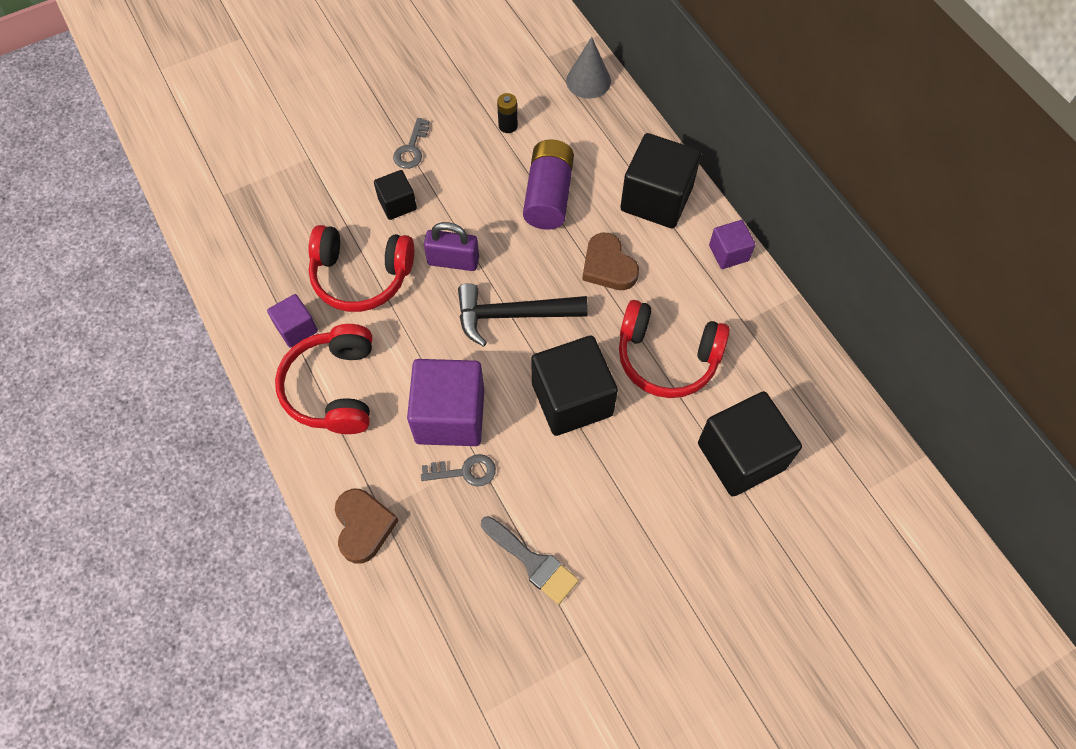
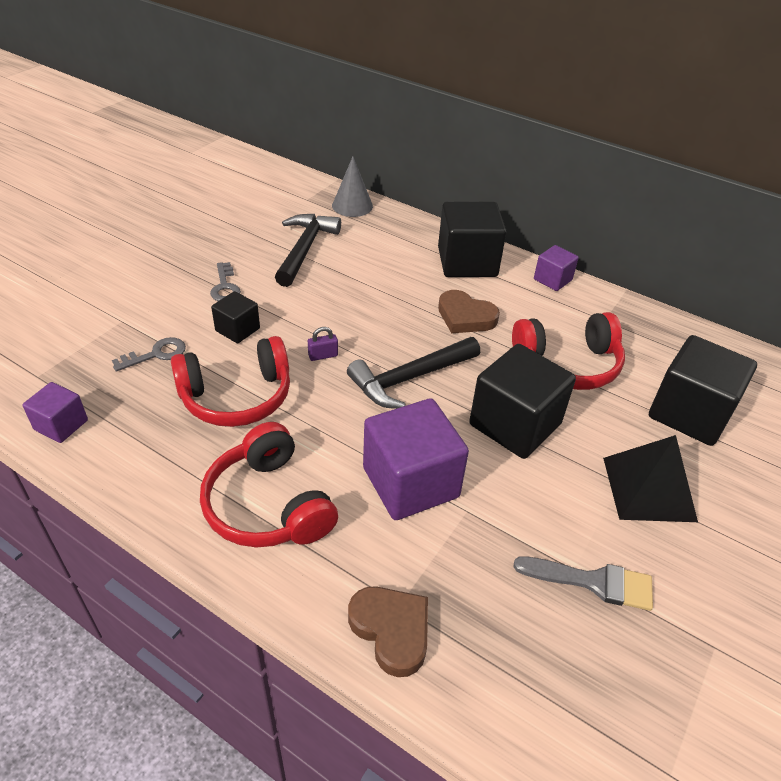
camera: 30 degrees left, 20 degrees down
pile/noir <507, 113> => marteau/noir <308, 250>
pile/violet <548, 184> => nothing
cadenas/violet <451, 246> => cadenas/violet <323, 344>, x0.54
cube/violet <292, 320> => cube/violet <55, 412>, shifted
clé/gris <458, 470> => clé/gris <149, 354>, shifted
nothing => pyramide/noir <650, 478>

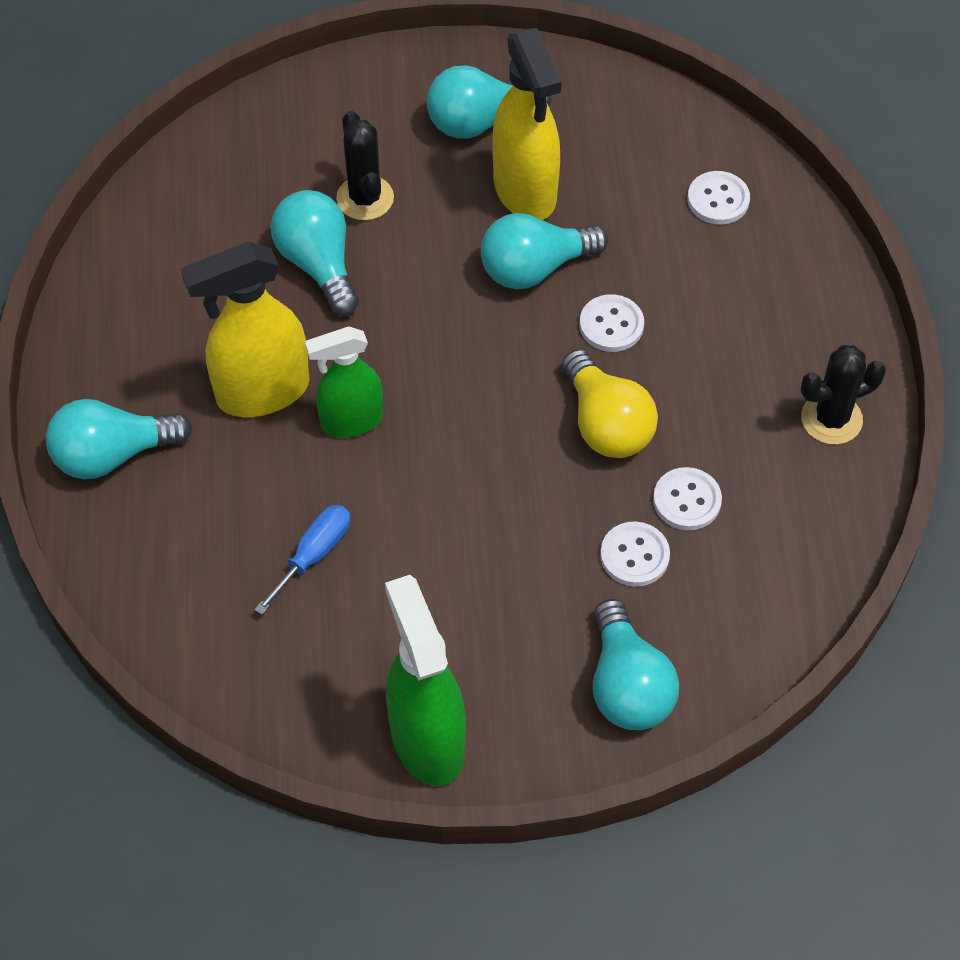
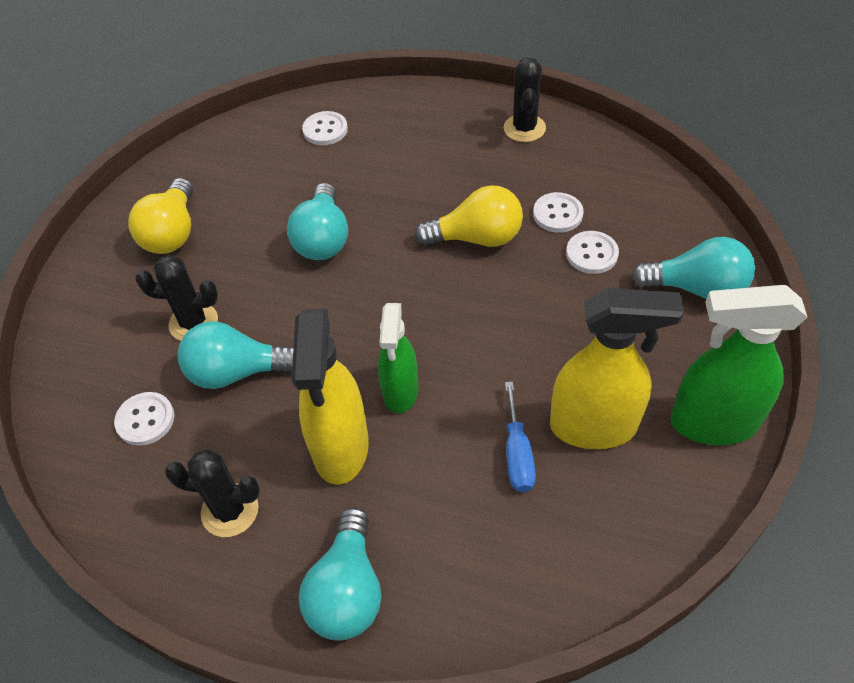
camera: 65 degrees left, 5 degrees down
vaporisateur/jaune <527, 124> => vaporisateur/jaune <617, 368>, shifted
ampoule/turquoise <489, 102> => ampoule/jaune <160, 216>
bouton/blanc <612, 323> => bouton/blanc <144, 419>, shifted
tournevis/bleu <302, 560> => tournevis/bleu <520, 437>, 150 degrees counterclockwise
nothing => cactus/noir <212, 493>

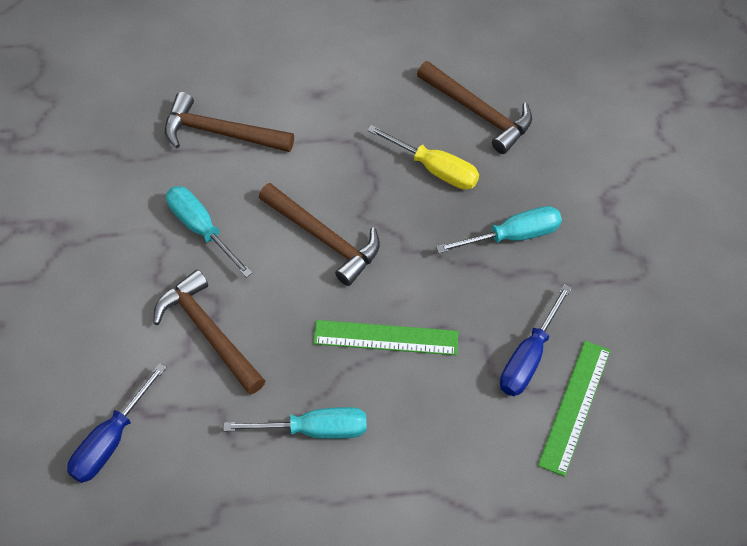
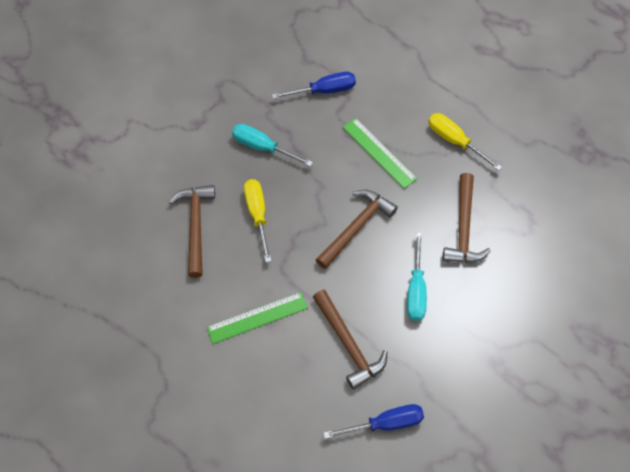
camera: 135 degrees left, 5 degrees up
marteau/marron <319, 234> => marteau/marron <356, 229>, 45 degrees clockwise
règle/vert <574, 409> => règle/vert <257, 318>, shifted
tournevis/bleu <117, 423> => tournevis/bleu <373, 421>, shifted
tournevis/turquoise <295, 423> => tournevis/jaune <465, 142>

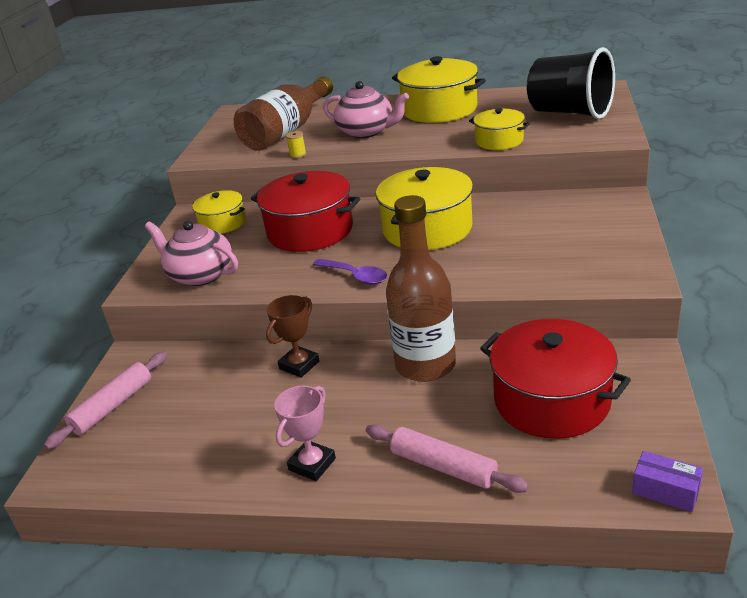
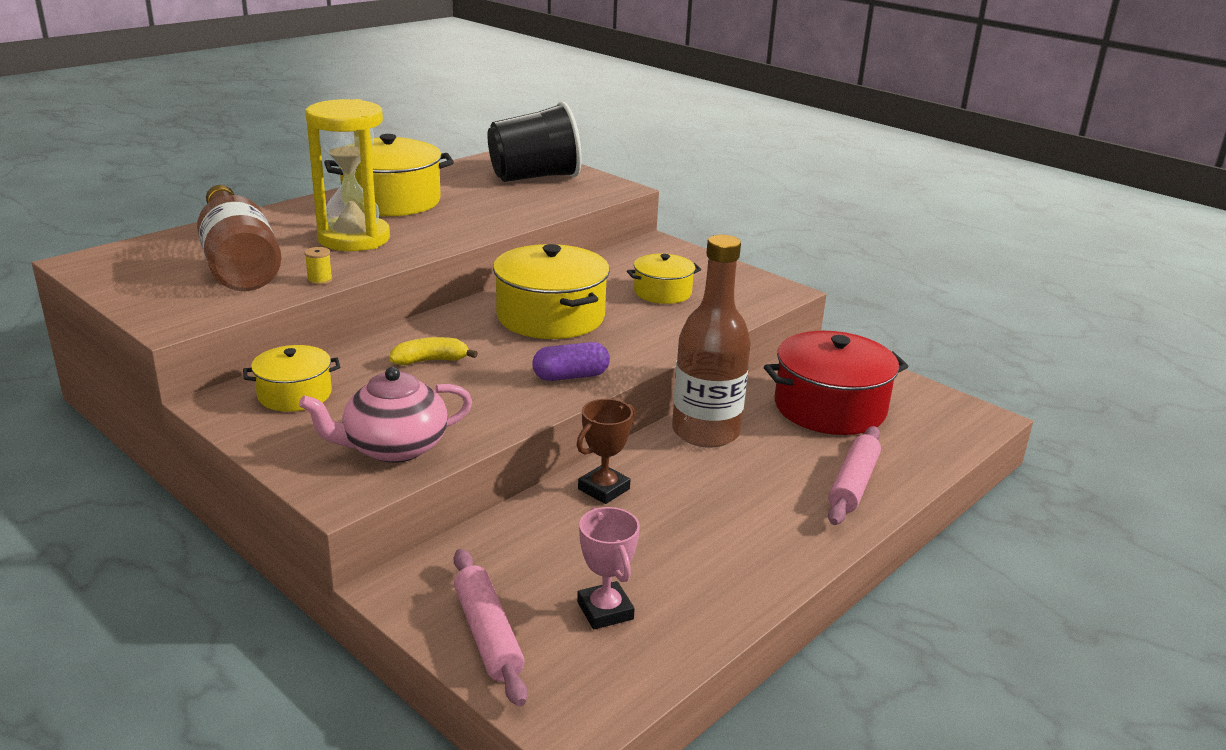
camera: 60 degrees left, 5 degrees down
théière/rose <366, 109> => sablier/jaune <348, 175>
marmite/jaune <499, 129> => marmite/jaune <664, 279>, shifted
marmite/rouge <305, 211> => banane/jaune <434, 351>
cuillère/violet <350, 272> => gélule/violet <571, 361>
trophée/marron <293, 336> => trophée/marron <606, 451>, 60 degrees clockwise
trophée/rose <305, 433> => trophée/rose <608, 568>, shifted
rouleau à pâtisserie/rose <447, 458> => rouleau à pâtisserie/rose <854, 475>, 45 degrees counterclockwise
boîte/violet <667, 481> => nothing

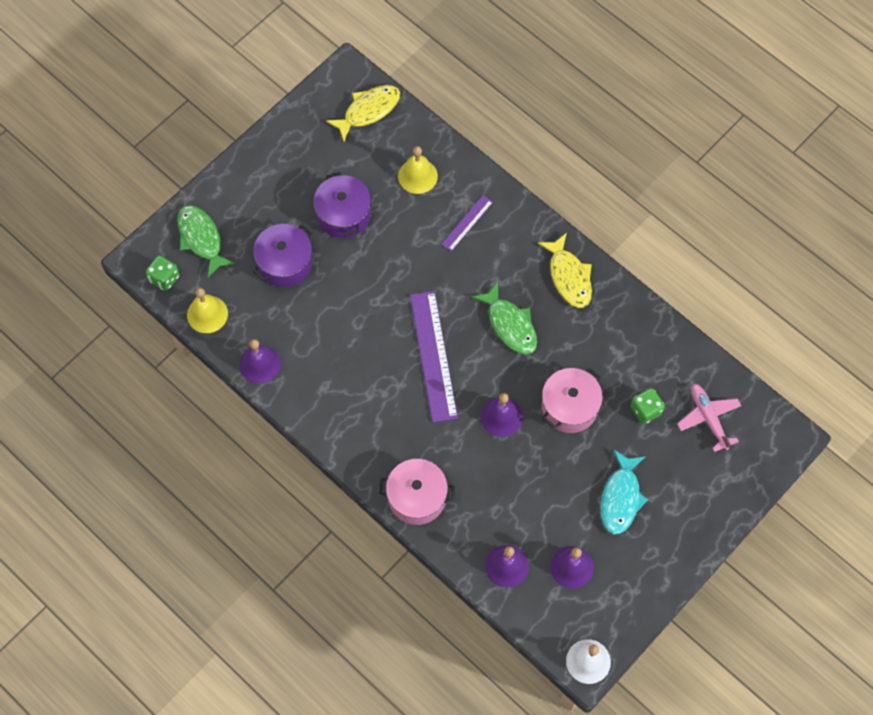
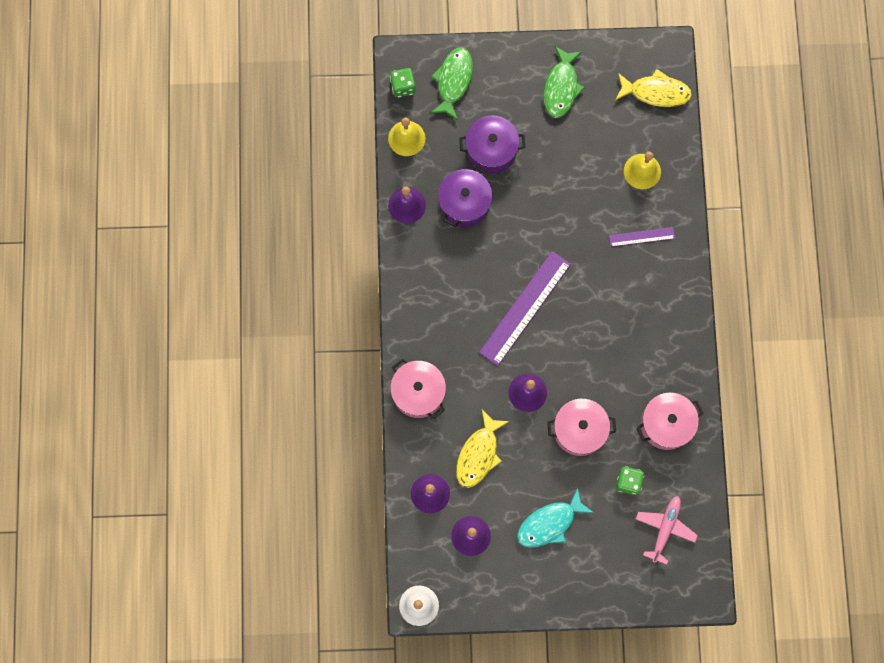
camera: 45 degrees right, 10 degrees up
marmite/violet <342, 205> => marmite/violet <465, 197>, shifted
poisson/jaune <565, 270> => poisson/jaune <482, 449>, shifted
poisson/vert <504, 318> => poisson/vert <564, 82>, shifted
nothing => marmite/rose <669, 421>

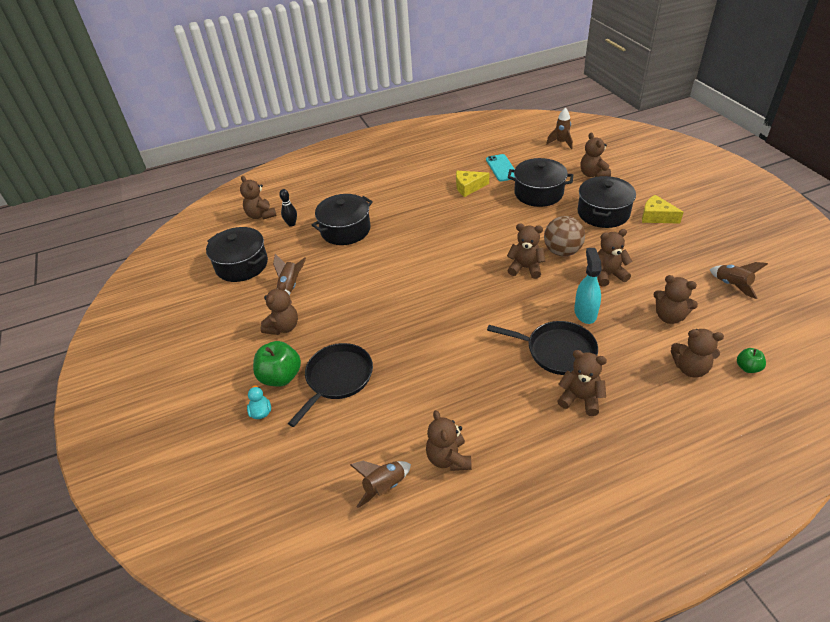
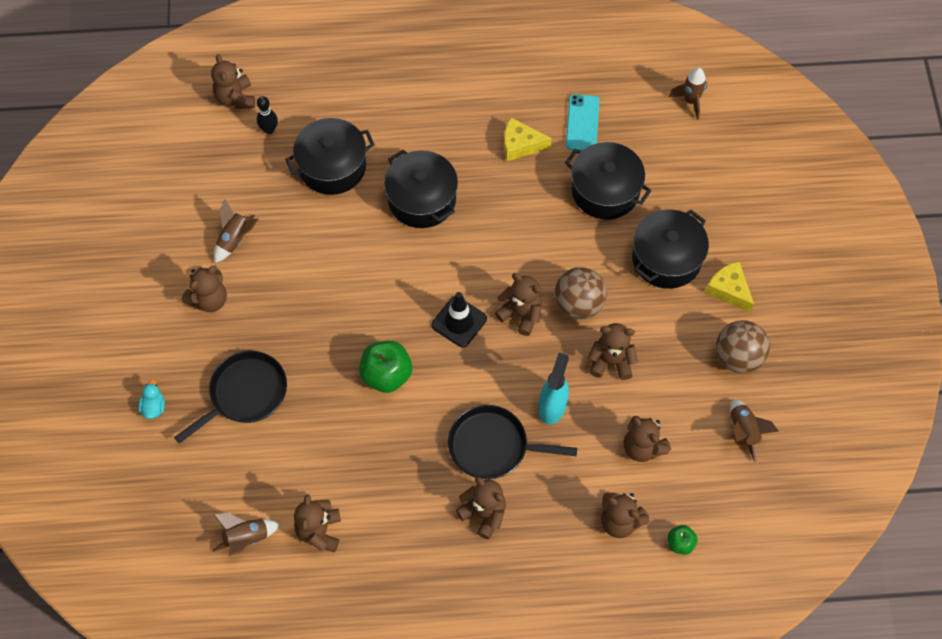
camera: 15 degrees right, 20 degrees up
ours en peluche/marron <595, 155> => nothing
marmite/noir <237, 254> => marmite/noir <421, 189>, shifted
poêle/noir <542, 348> => poêle/noir <512, 442>, 150 degrees clockwise
pomme/vert <277, 364> => pomme/vert <385, 367>, shifted
nothing => cône de chantier/noir <459, 320>
nothing => balle/marron <743, 346>

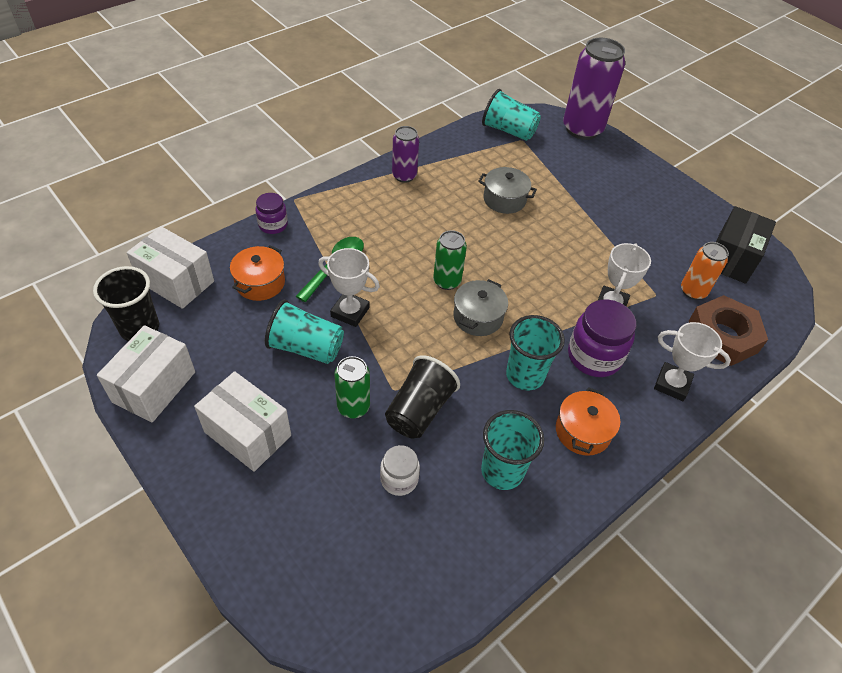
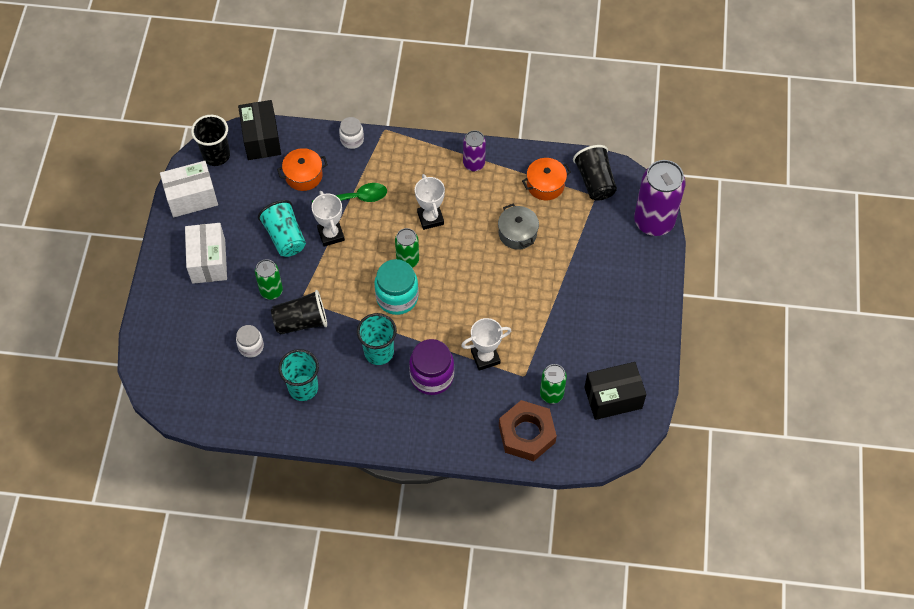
camera: 50 degrees right, 10 degrees up
gobelet/turquoise <511, 115> => gobelet/noir <595, 173>
bocal/violet <272, 213> => bocal/blanc <351, 133>
boîte/blanc <170, 267> => boîte/noir <259, 130>
canette/orange <705, 271> => canette/vert <553, 384>
marmite/gris <480, 307> => bocal/turquoise <396, 287>
trophée/blanc <692, 361> => trophée/blanc <430, 202>, shifted
marmite/orange <588, 421> => marmite/orange <546, 179>, shifted

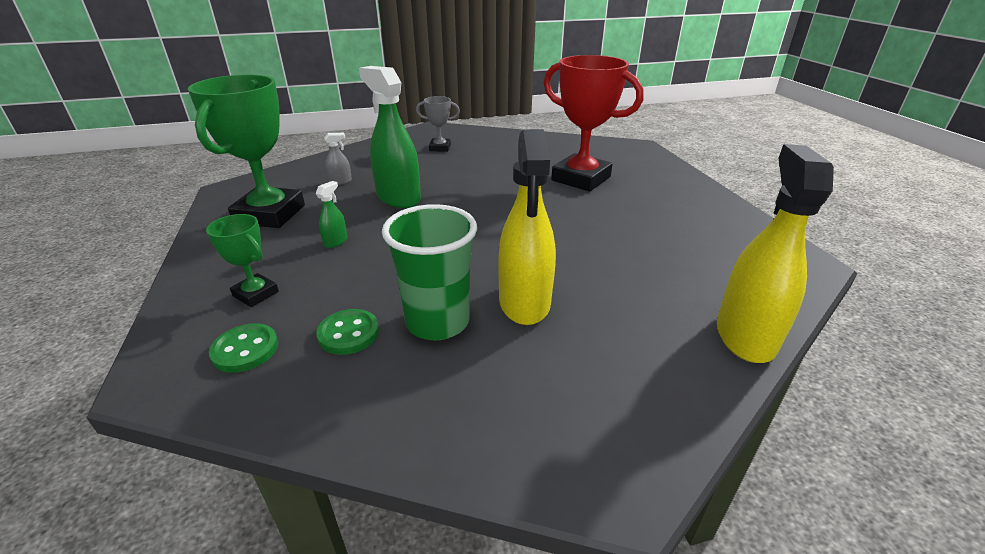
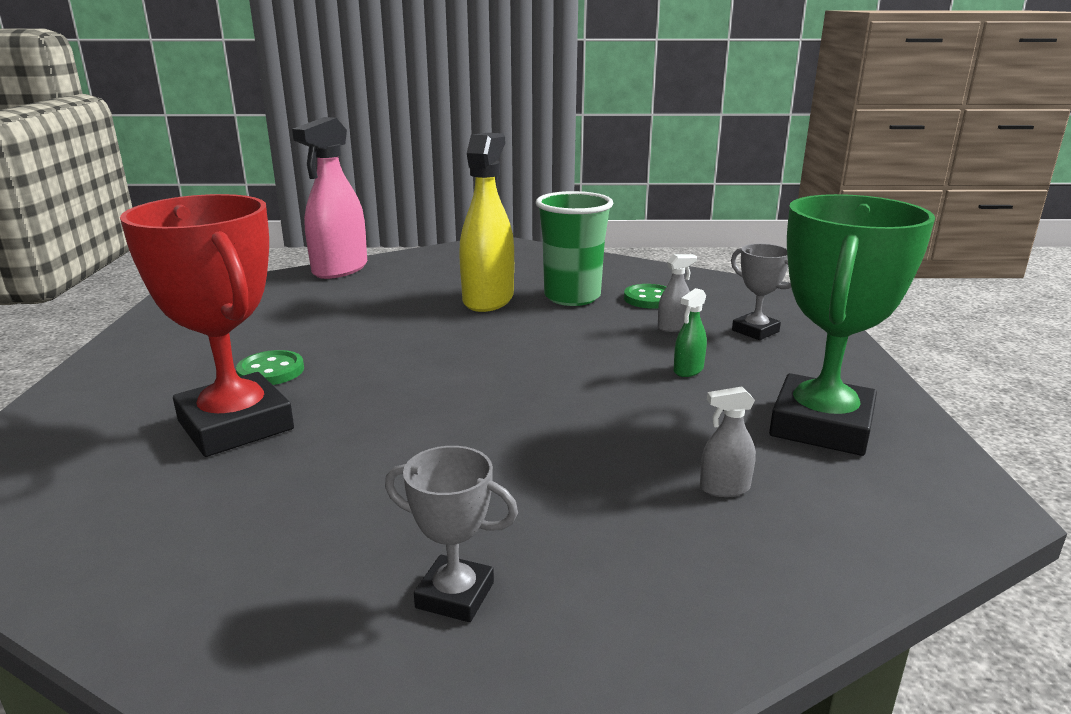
camera: 165 degrees left, 10 degrees down
vaporisateur/vert <390, 137> => nothing
vaporisateur/jaune <775, 253> => vaporisateur/rose <329, 198>
trophée/vert <242, 260> => trophée/gris <761, 292>
bouton/vert <243, 348> => bouton/vert <270, 367>, shifted
nothing => vaporisateur/gris <677, 293>

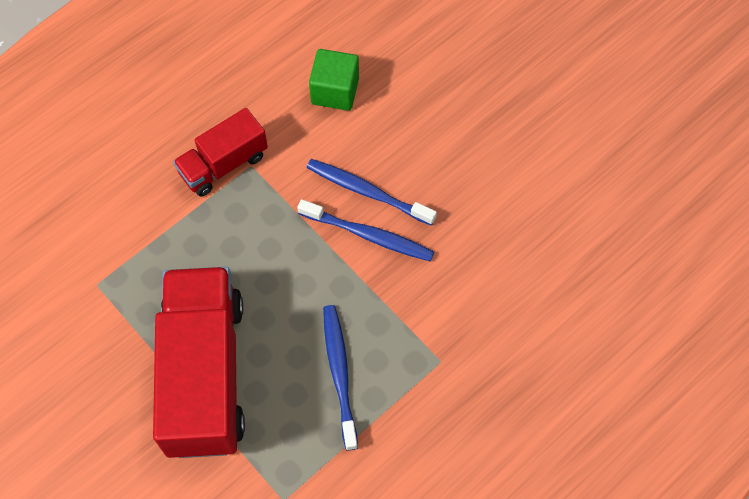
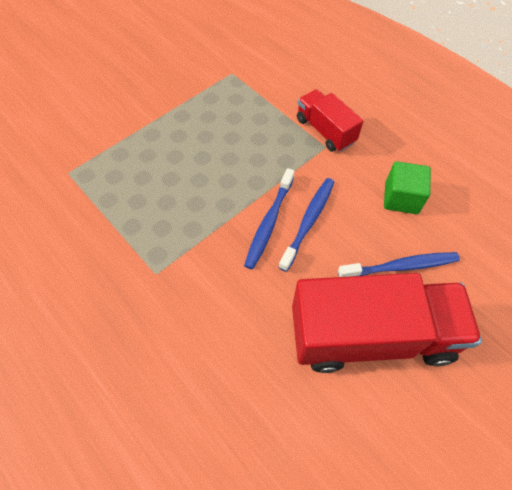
camera: 90 degrees right, 5 degrees down
camion/rouge <199, 362> => camion/rouge <387, 323>, shifted
brosse à dents/bleu <340, 378> => brosse à dents/bleu <399, 264>, shifted

